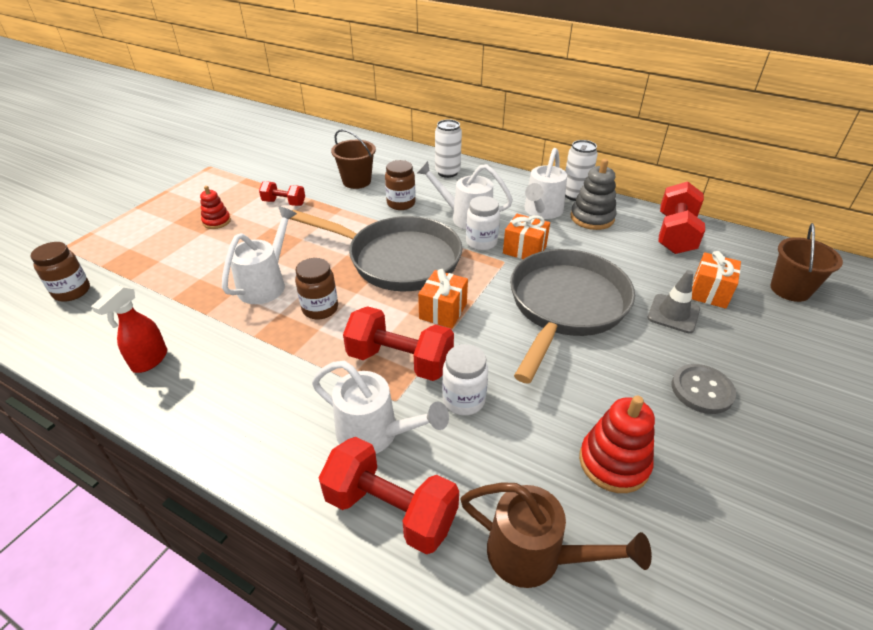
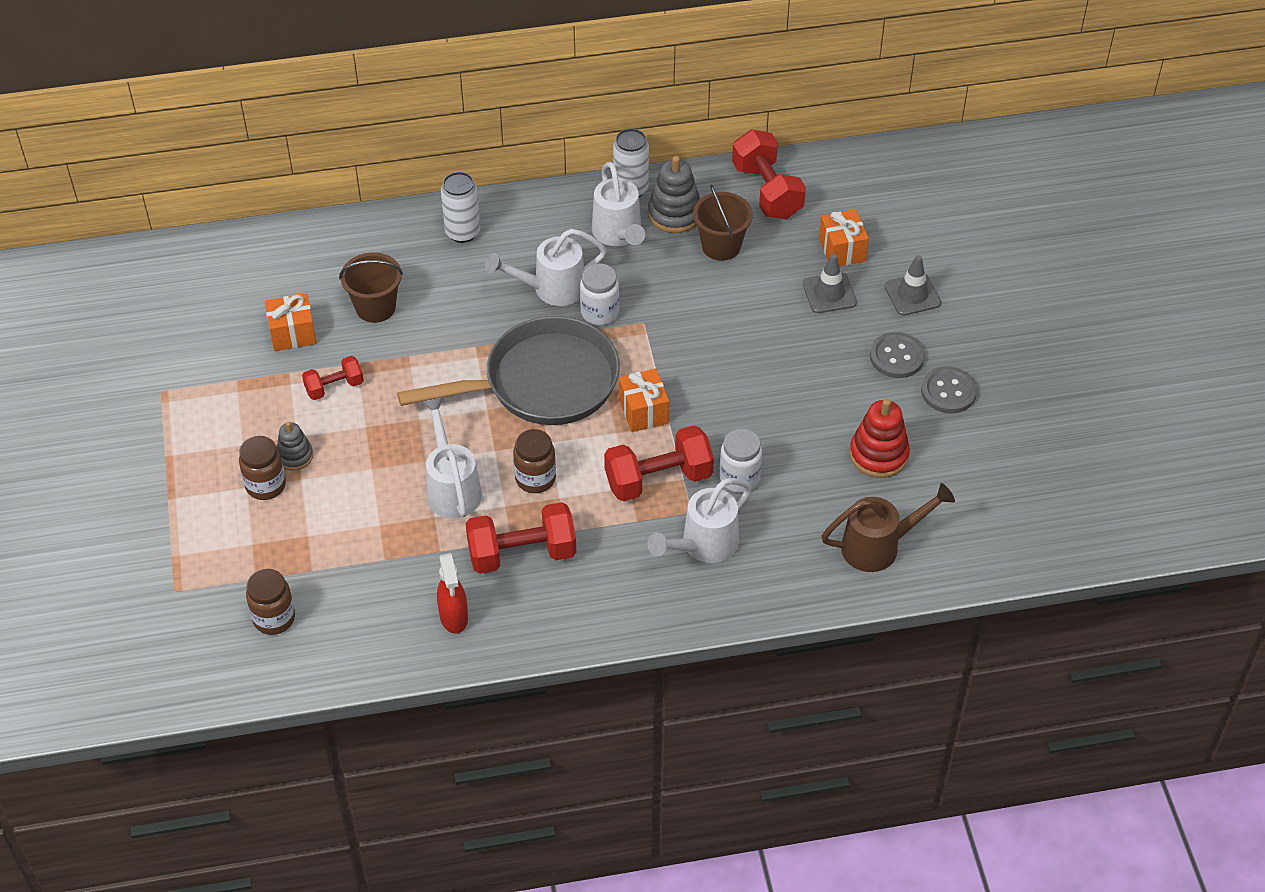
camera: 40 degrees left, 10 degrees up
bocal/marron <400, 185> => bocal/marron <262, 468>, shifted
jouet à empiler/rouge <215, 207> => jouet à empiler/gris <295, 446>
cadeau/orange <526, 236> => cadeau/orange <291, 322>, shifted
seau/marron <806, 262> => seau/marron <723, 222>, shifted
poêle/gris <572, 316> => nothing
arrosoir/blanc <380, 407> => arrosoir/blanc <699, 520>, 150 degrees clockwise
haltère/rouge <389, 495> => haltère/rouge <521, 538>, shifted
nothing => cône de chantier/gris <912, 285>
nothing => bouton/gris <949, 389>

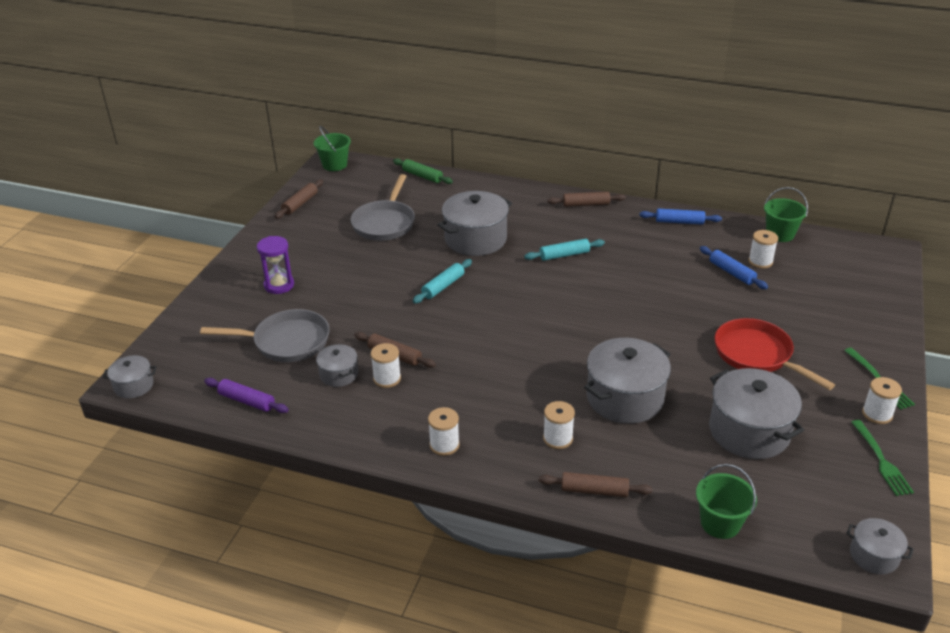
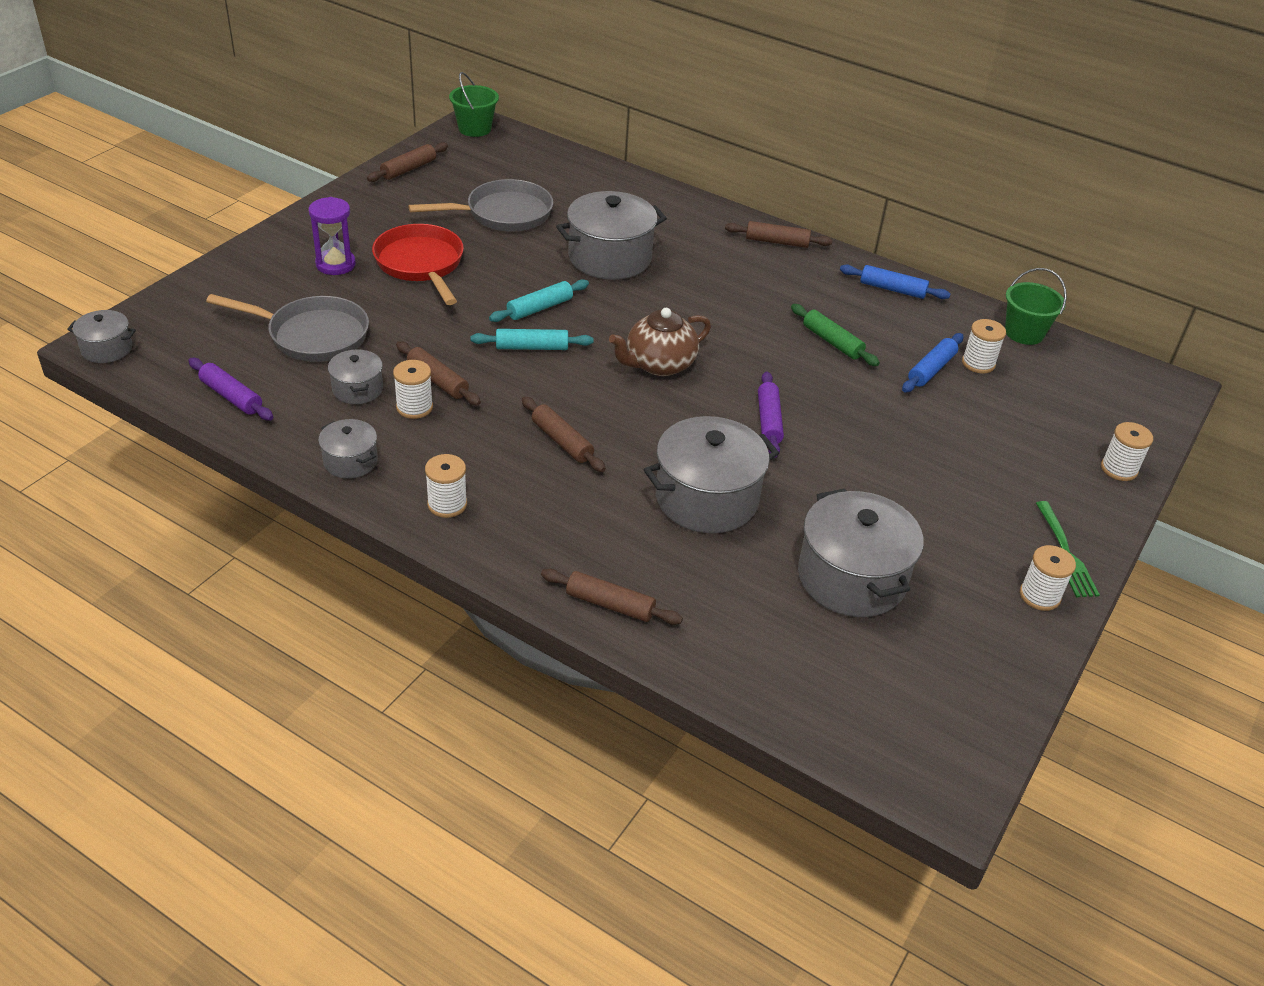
camera: 10 degrees right, 5 degrees up
rouleau à pâtisserie/vert <423, 171> => rouleau à pâtisserie/vert <835, 335>, shifted
poêle/gris <382, 207> => poêle/gris <480, 205>, 135 degrees counterclockwise
rouleau à pâtisserie/turquoise <564, 250> => rouleau à pâtisserie/turquoise <531, 339>, shifted
rouleau à pâtisserie/bleu <734, 267> => rouleau à pâtisserie/bleu <932, 362>, 60 degrees clockwise
poêle/rouge <774, 354> => poêle/rouge <418, 264>, shifted
bobine/blanc <559, 425> => bobine/blanc <1127, 451>, shifted
fourchette/vert <882, 458> => nothing
seau/vert <726, 501> => nothing
marmite/gris <880, 546> => marmite/gris <348, 449>, shifted
nothing => théière/marron <660, 342>
nothing => rouleau à pâtisserie/violet <771, 414>
nothing => rouleau à pâtisserie/marron <564, 434>

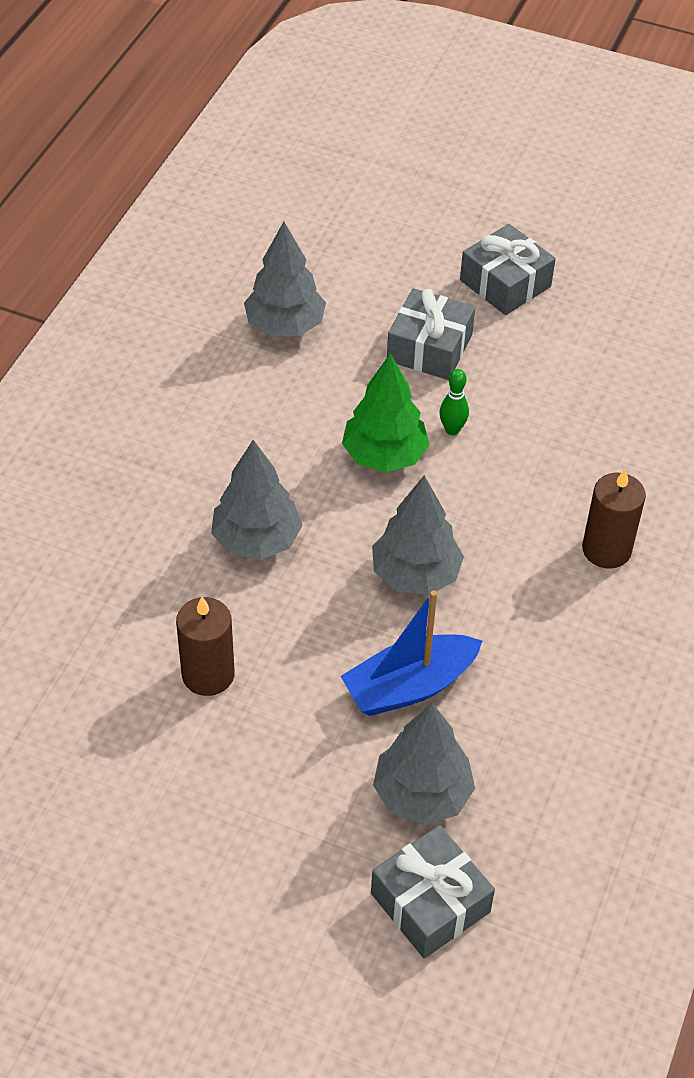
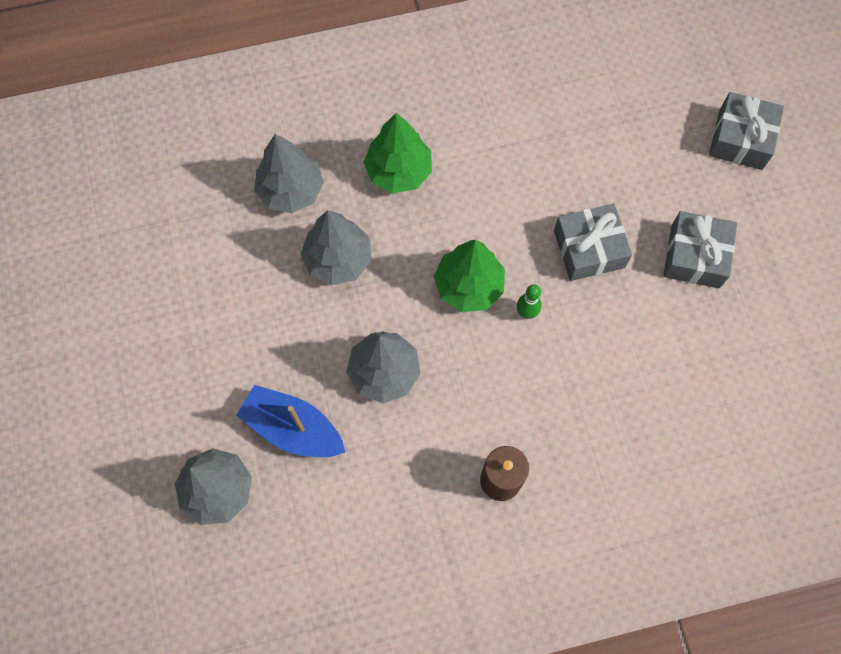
camera: 55 degrees right, 20 degrees up
arbre/gris <285, 279> => arbre/gris <289, 173>, shifted
bougie/marron <205, 646> => nothing
cadeau/gris <433, 892> => cadeau/gris <746, 131>, shifted
nothing => arbre/vert <397, 153>

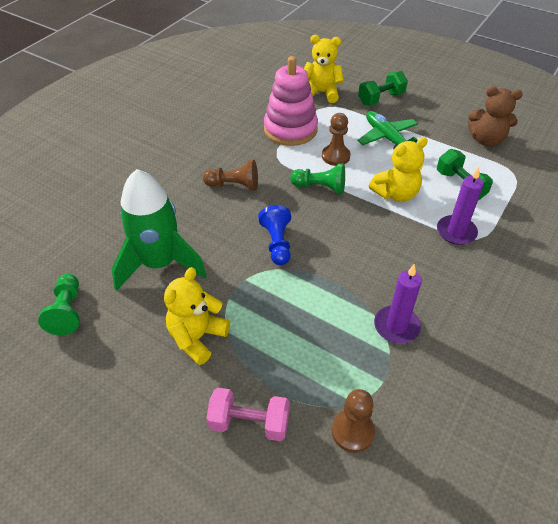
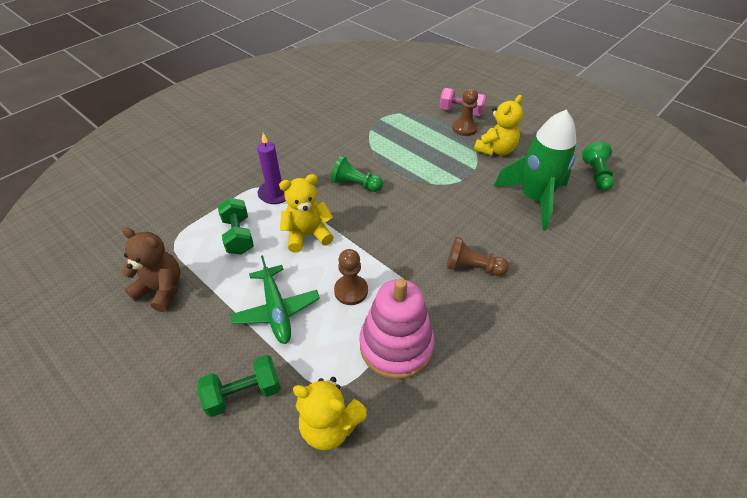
camera: 170 degrees left, 0 degrees up
pion/vert <317, 178> => pion/vert <357, 173>, shifted
pion/bleu <274, 235> => nothing
bougie/violet <398, 304> => nothing
pion/marron <353, 421> => pion/marron <465, 112>, shifted

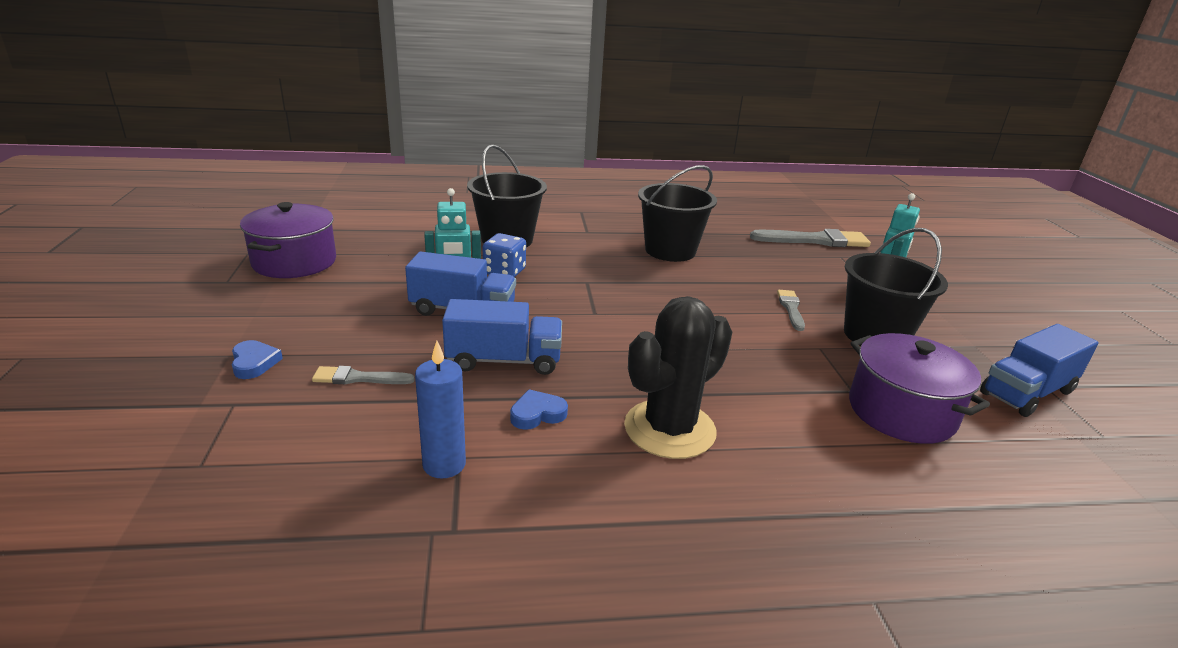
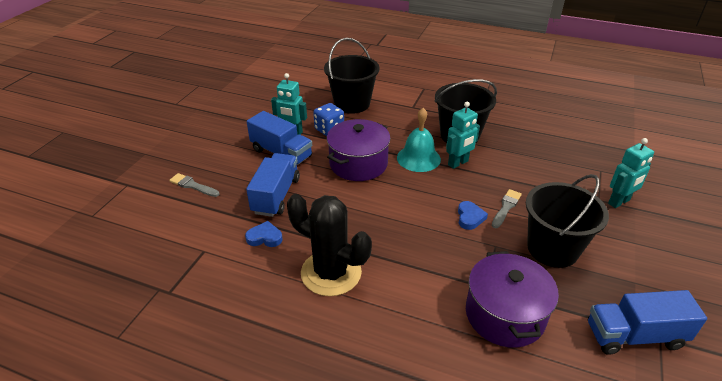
camera: 30 degrees right, 10 degrees up
marmite/violet <288, 240> => marmite/violet <359, 150>, shifted
pinceau/gris <810, 238> => nothing
cactus/noir <678, 377> => cactus/noir <329, 245>, 45 degrees clockwise
camion/bleu <502, 337> => camion/bleu <273, 185>, 105 degrees counterclockwise
cœur/bleu <257, 359> => cœur/bleu <473, 215>, shifted
bougie/bleu <440, 410> => nothing
nothing => robot/turquoise <463, 135>
nothing => cloche/turquoise <419, 140>

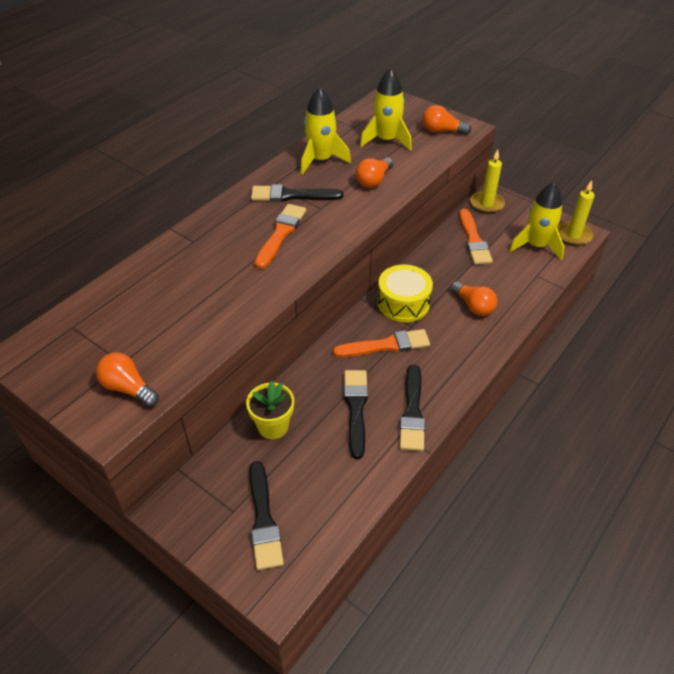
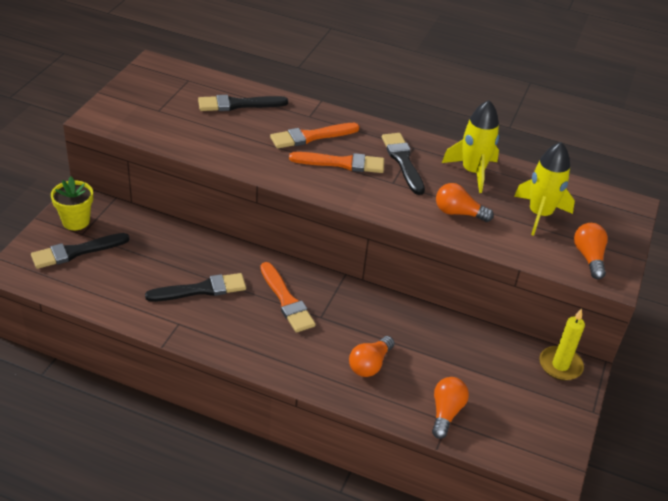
camera: 70 degrees right, 5 degrees down
bougie/jaune <576, 213> => nothing
fusée/jaune <536, 221> => nothing
pinceau/orange <476, 237> => pinceau/orange <315, 136>, shifted
tambour/jaune <405, 293> => nothing
ampoule/orange <127, 380> => ampoule/orange <450, 408>, shifted
pinceau/noir <412, 408> => pinceau/noir <243, 103>, shifted
pot de fleurs/jaune <270, 410> => pot de fleurs/jaune <72, 203>, shifted

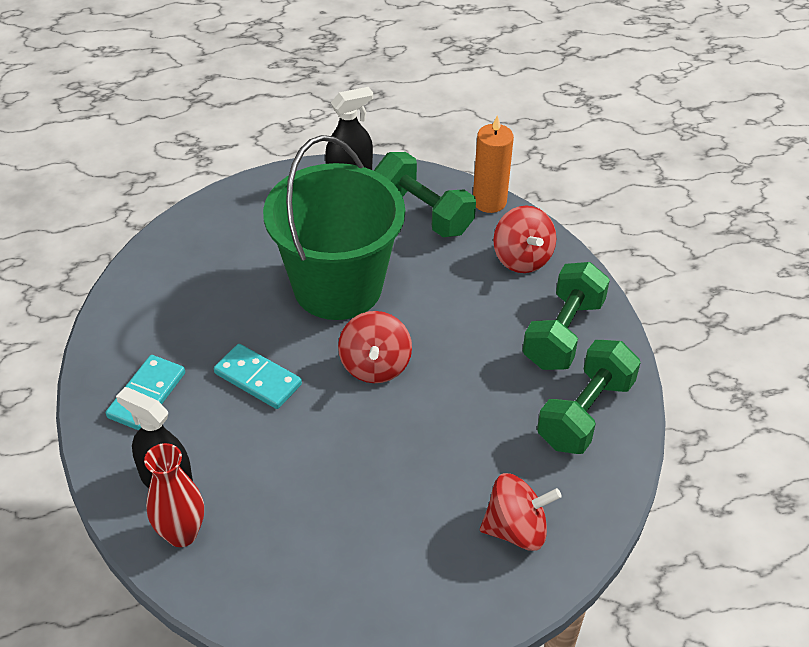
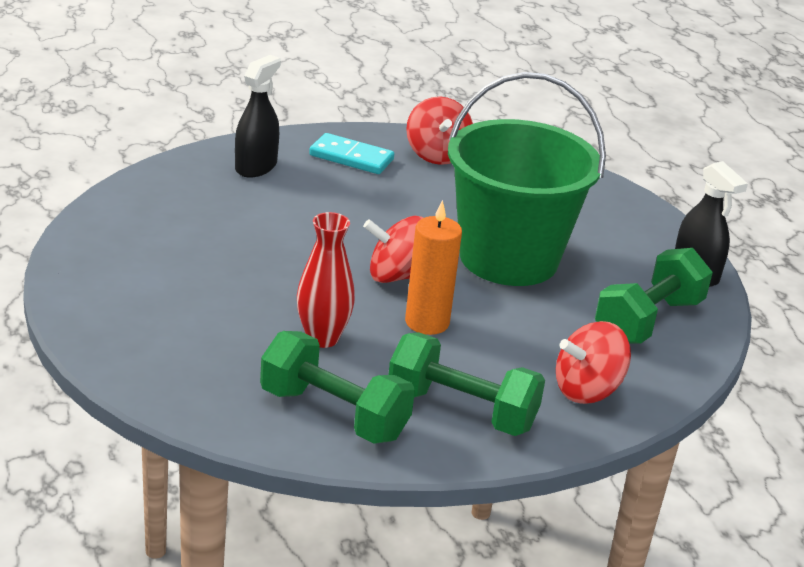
camera: 85 degrees right, 15 degrees down
bougie/orange <493, 164> => bougie/orange <433, 267>, shifted
domino/turquoise <258, 376> => nothing
vase/rouge <174, 495> => vase/rouge <326, 280>, shifted
toupie/rouge <521, 512> => toupie/rouge <439, 130>, shifted

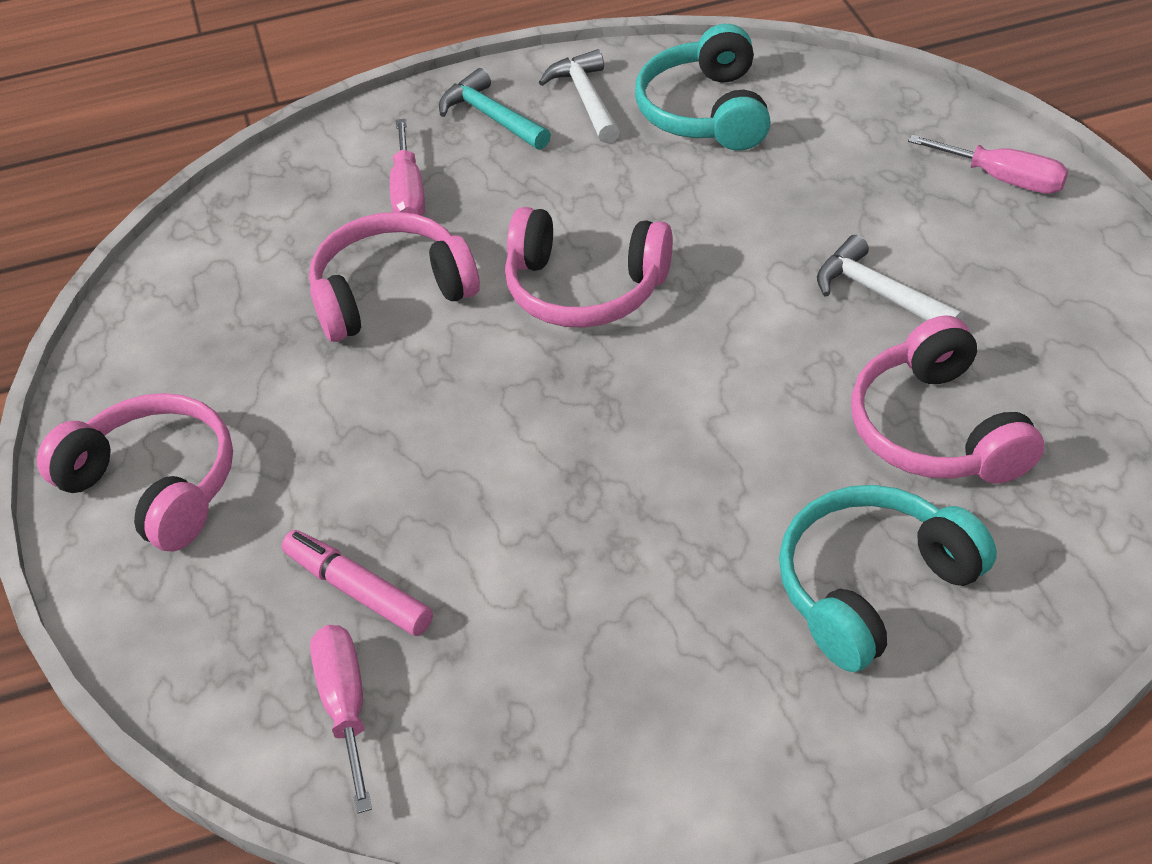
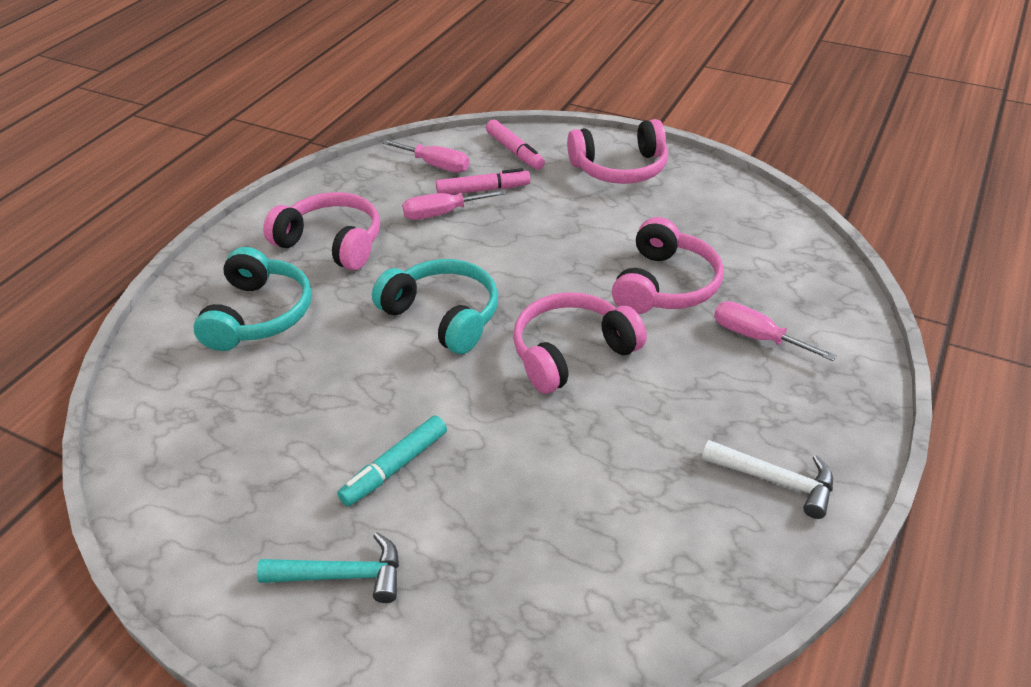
camera: 130 degrees right, 5 degrees down
casque audio/turquoise <703, 87> => casque audio/turquoise <435, 306>, shifted
marteau/turquoise <495, 109> => marteau/turquoise <328, 567>, shifted
tournevis/rose <988, 164> => tournevis/rose <454, 204>, shifted
marteau/blanc <890, 278> => feutre/turquoise <392, 460>
casque audio/rose <947, 399> => casque audio/rose <321, 231>, shifted
nothing => feutre/rose <515, 144>

